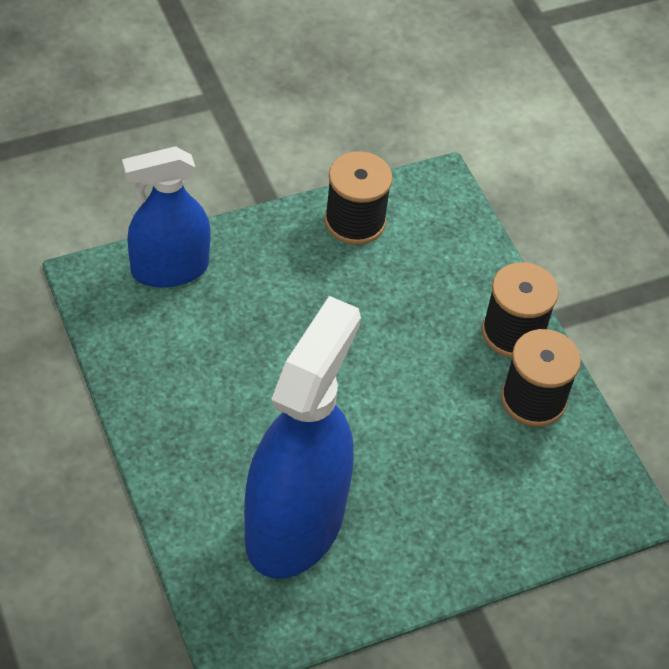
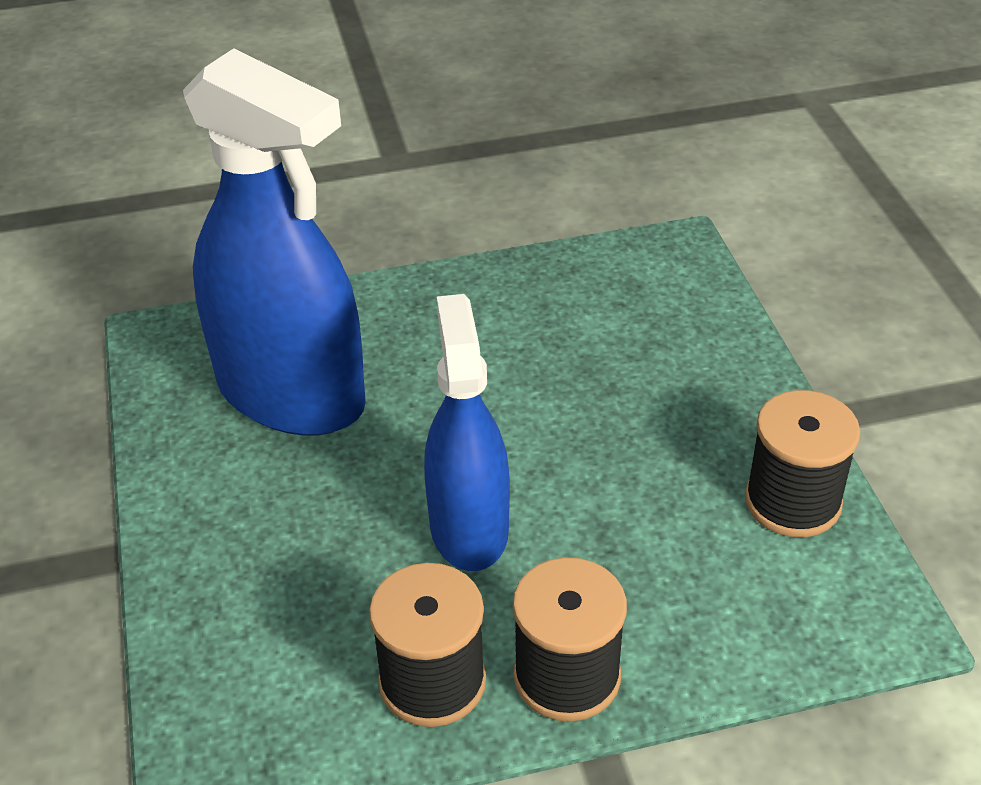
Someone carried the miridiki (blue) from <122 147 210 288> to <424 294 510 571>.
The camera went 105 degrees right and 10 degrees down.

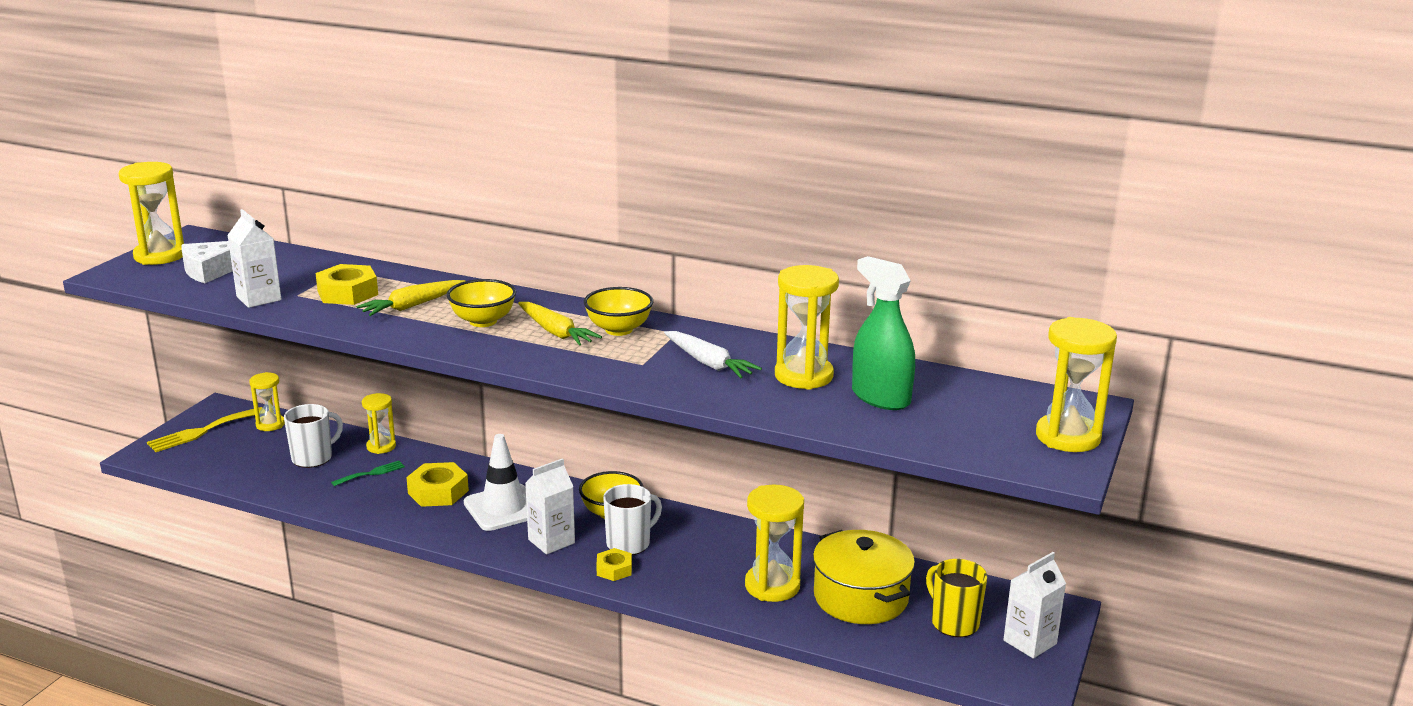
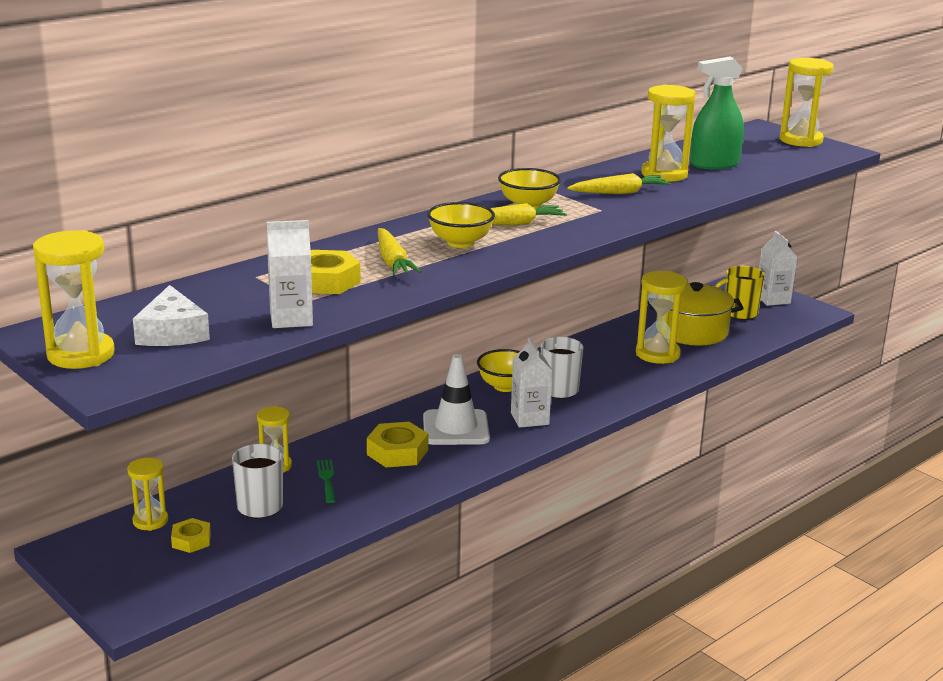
Someone took away the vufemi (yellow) at <147 407 262 452>.
Someone carried the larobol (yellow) from <596 548 632 581> to <171 518 211 553>.
Someone repainted the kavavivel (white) at <664 331 762 378>, which became the kavavivel (yellow) at <567 173 670 194>.
The camera went 65 degrees left and 0 degrees up.

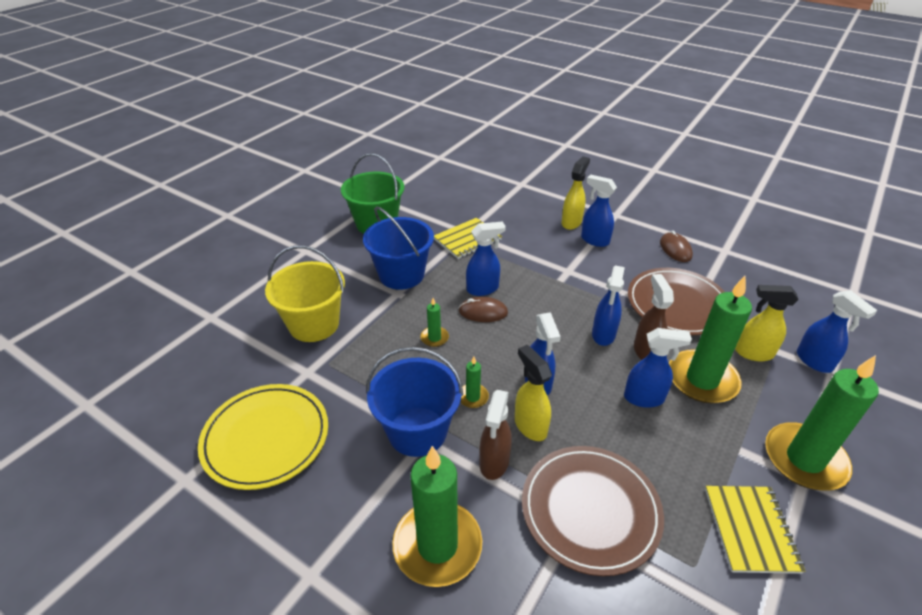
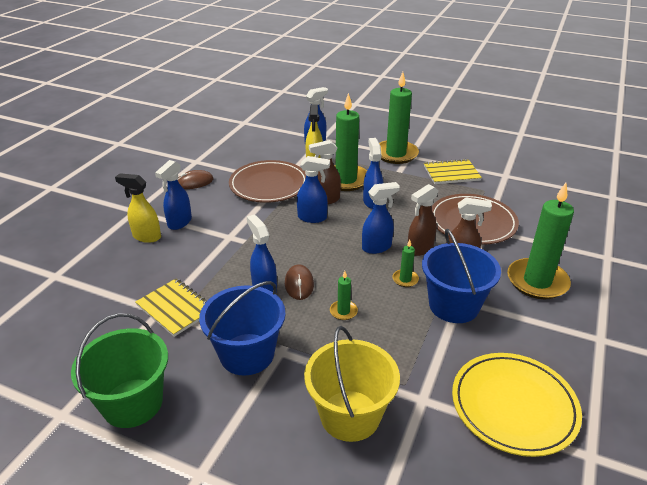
Someone repainted the miridiki (yellow) at <515 345 552 441>, which became the miridiki (brown) at <408 184 438 256>.
The camera went 100 degrees left and 5 degrees down.

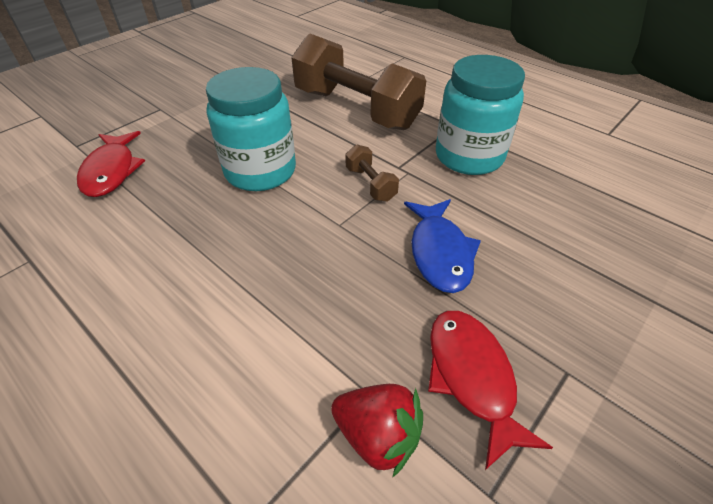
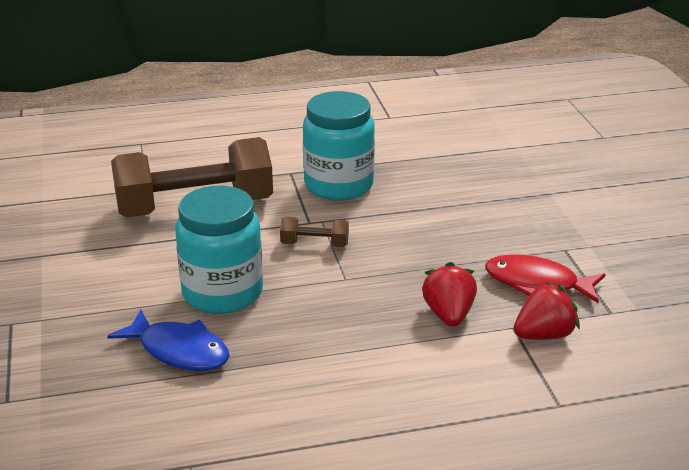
Someone took away the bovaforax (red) at <77 131 145 197>.
Someone put down the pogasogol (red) at <422 262 477 327>.
Someone carried the bovaforax (blue) from <404 199 481 293> to <107 309 230 371>.
The camera went 55 degrees left and 15 degrees down.

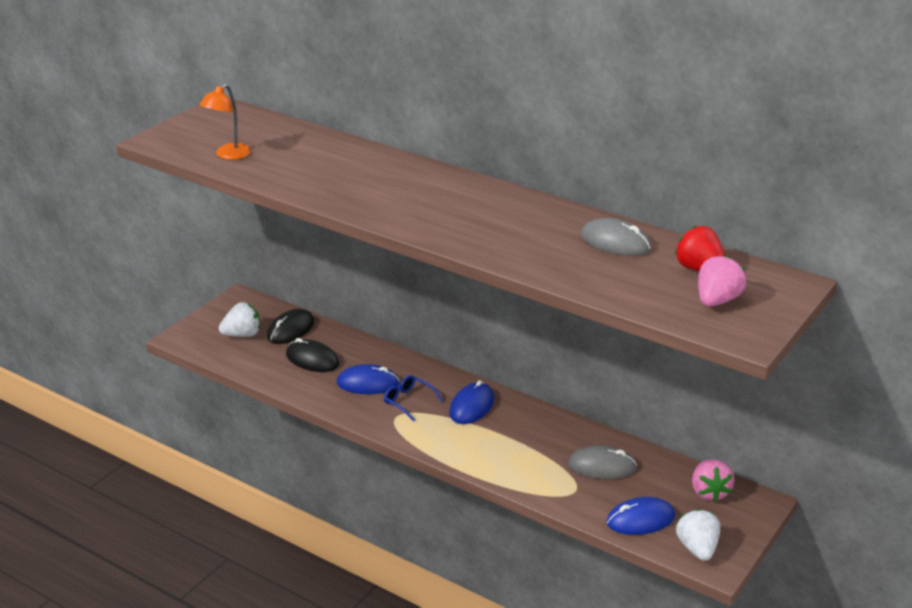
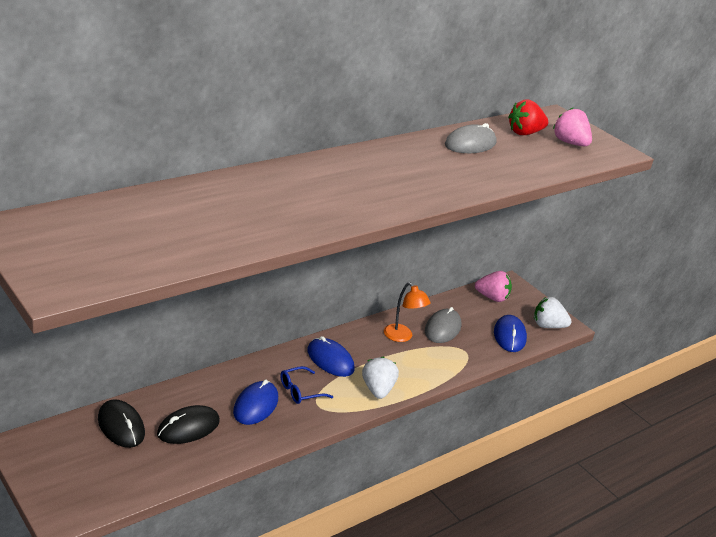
Someone carried the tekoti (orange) from <200 84 251 160> to <384 282 431 342>.
Someone carried the pogasogol (white) from <219 302 260 337> to <362 357 399 399>.
The camera went 75 degrees left and 0 degrees up.

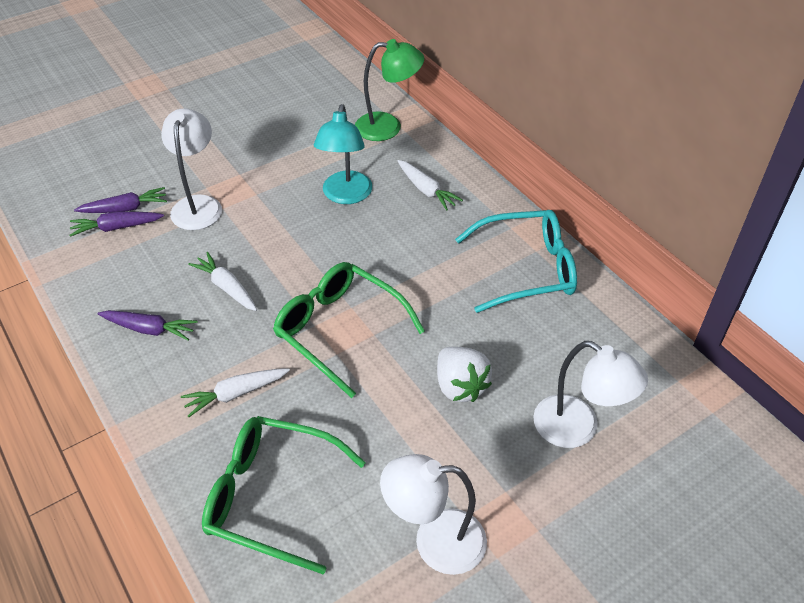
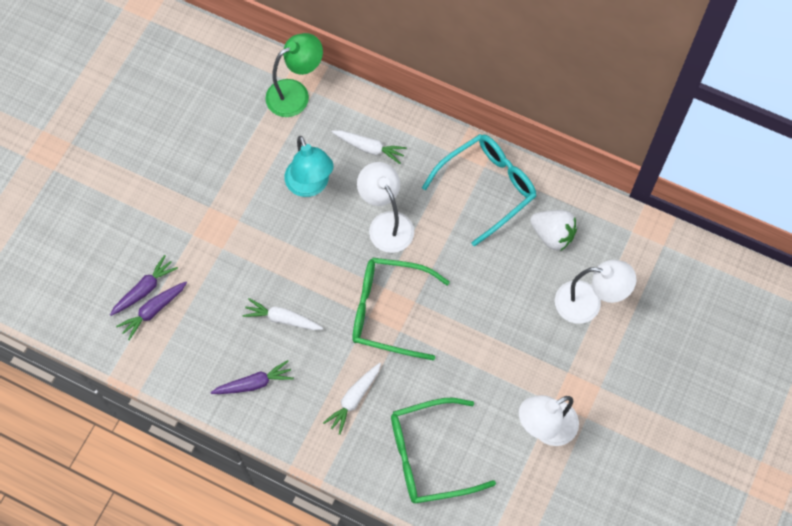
Someone carried the tekoti (white) from <161 108 222 230> to <357 162 414 253>.
Someone carried the pogasogol (white) from <437 347 492 402> to <530 210 577 250>.
The camera went 30 degrees left and 20 degrees up.

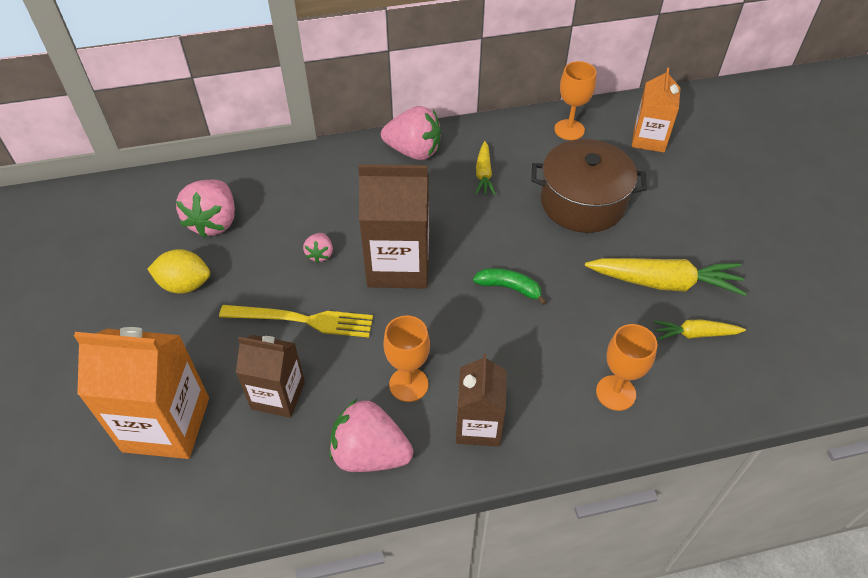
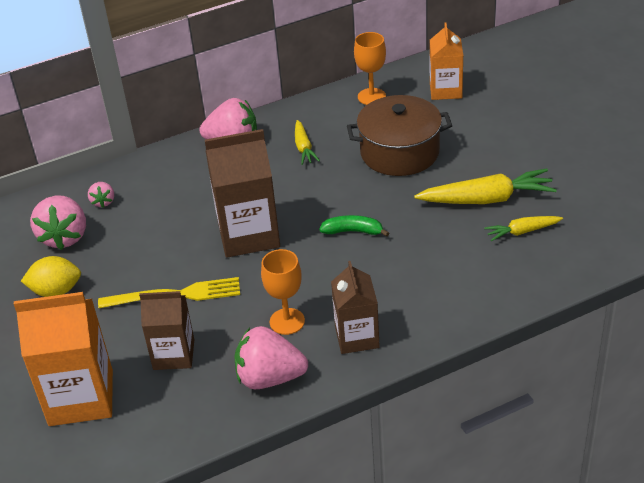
Someone took away the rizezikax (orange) at <596 324 657 411>.
Someone carried the pogasogol (pink) from <303 233 333 263> to <88 182 114 208>.
The camera went 10 degrees left and 10 degrees down.

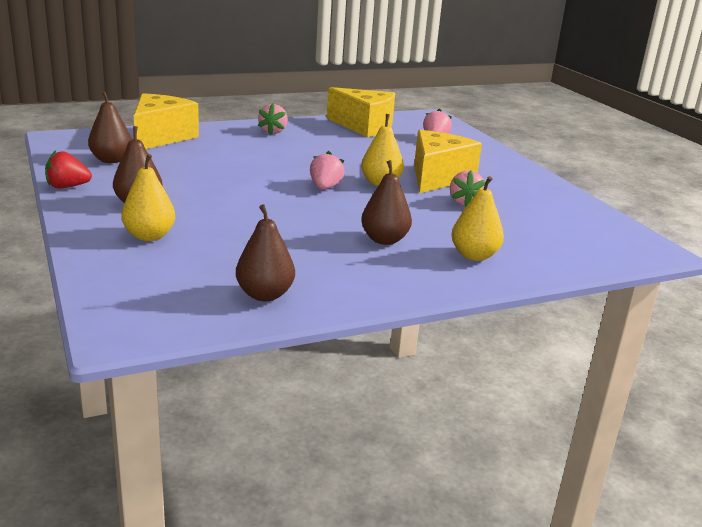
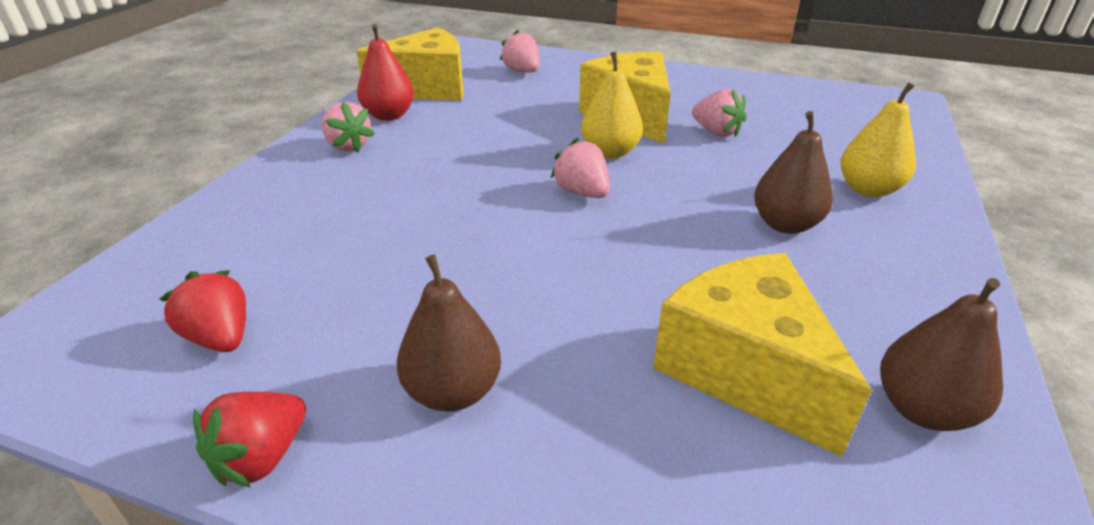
Someone took away the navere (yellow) at <121 154 175 241>.
Someone put down the navere (red) at <357 24 414 121>.
Someone carried the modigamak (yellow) from <134 93 199 149> to <653 253 872 457>.
Someone swapped the navere (brown) at <88 91 132 163> for the pogasogol (red) at <159 270 246 352>.
The camera went 45 degrees left and 10 degrees up.

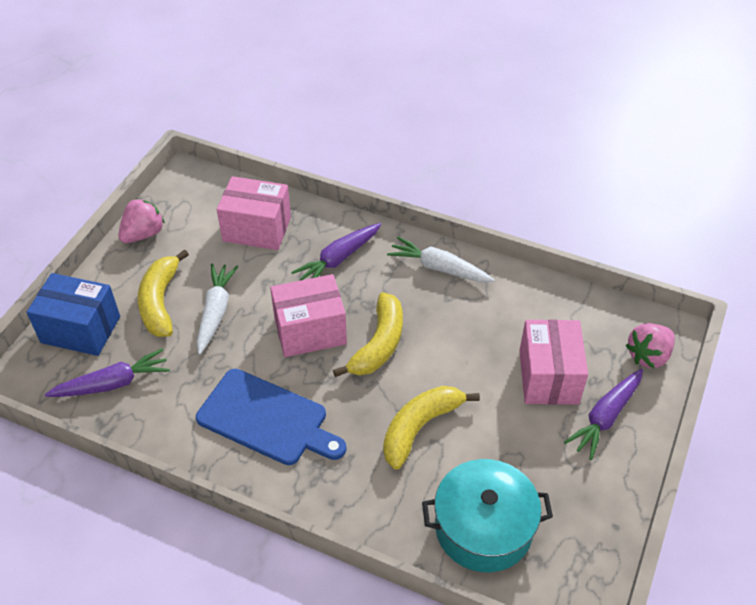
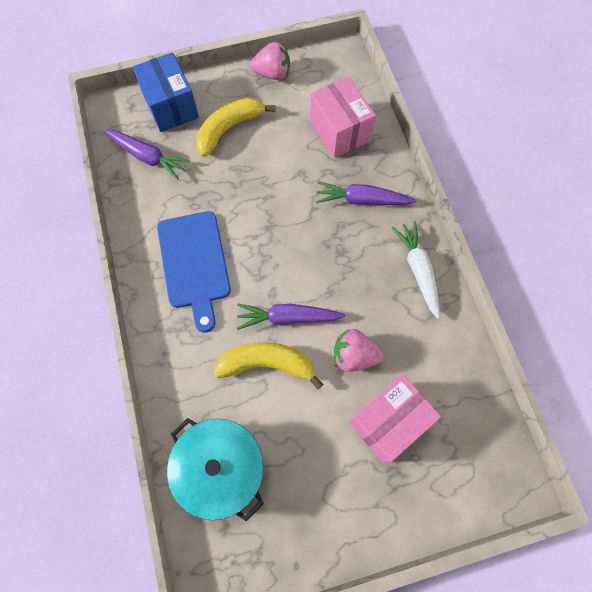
Someone took away the kavavivel (white) at <197 264 239 355>.
Someone took away the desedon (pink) at <270 274 347 357>.
Someone took away the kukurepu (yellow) at <333 292 403 377>.
Someone carried the kavavivel (purple) from <564 369 643 460> to <237 304 346 330>.
Someone carried the pogasogol (pink) from <626 323 675 368> to <334 329 383 372>.
The camera went 50 degrees right and 20 degrees up.

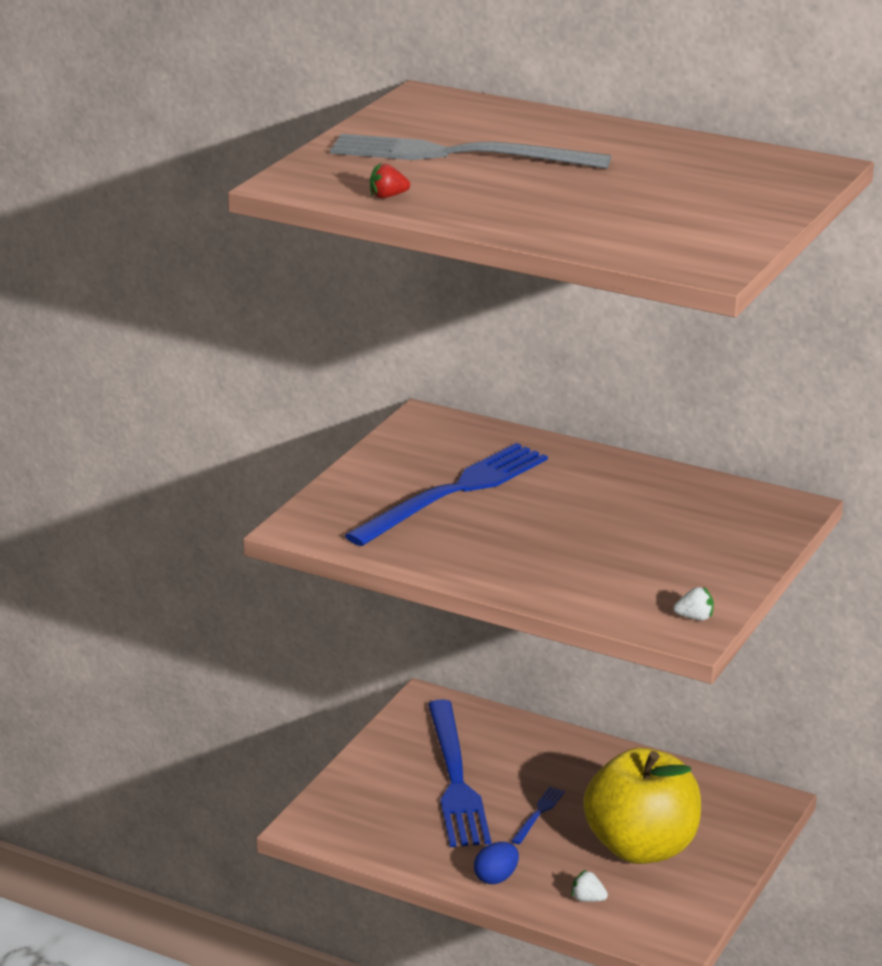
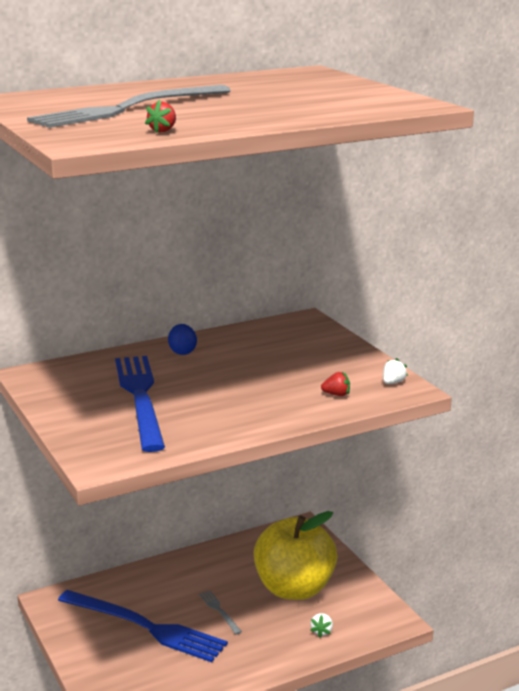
Someone put down the pogasogol (red) at <321 372 350 396>.
Someone carried the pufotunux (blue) from <474 842 519 884> to <168 324 197 355>.
Someone repainted the vufemi (blue) at <511 787 565 844>, which became the vufemi (grey) at <199 591 242 634>.
Someone rotated the pogasogol (white) at <571 870 608 902> by 45 degrees counterclockwise.
The camera went 55 degrees left and 5 degrees down.

